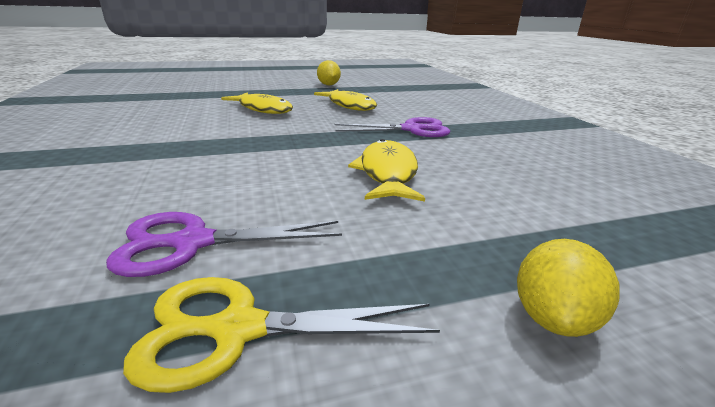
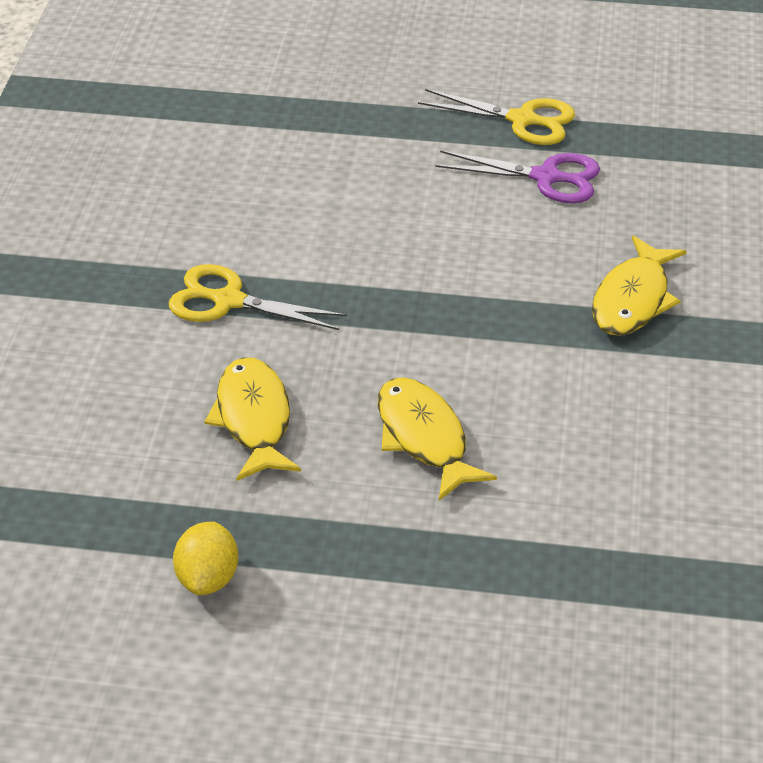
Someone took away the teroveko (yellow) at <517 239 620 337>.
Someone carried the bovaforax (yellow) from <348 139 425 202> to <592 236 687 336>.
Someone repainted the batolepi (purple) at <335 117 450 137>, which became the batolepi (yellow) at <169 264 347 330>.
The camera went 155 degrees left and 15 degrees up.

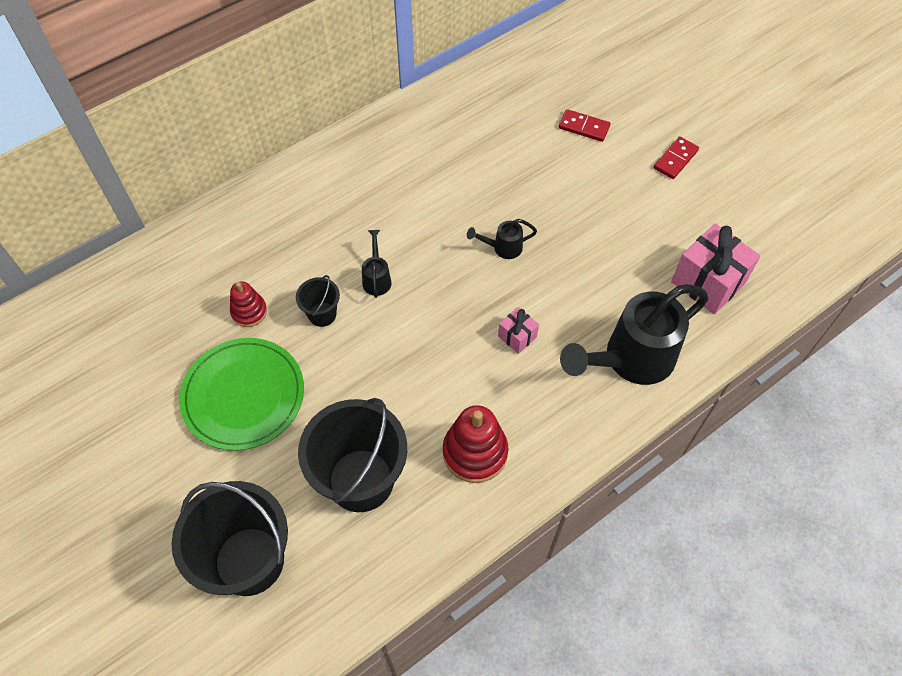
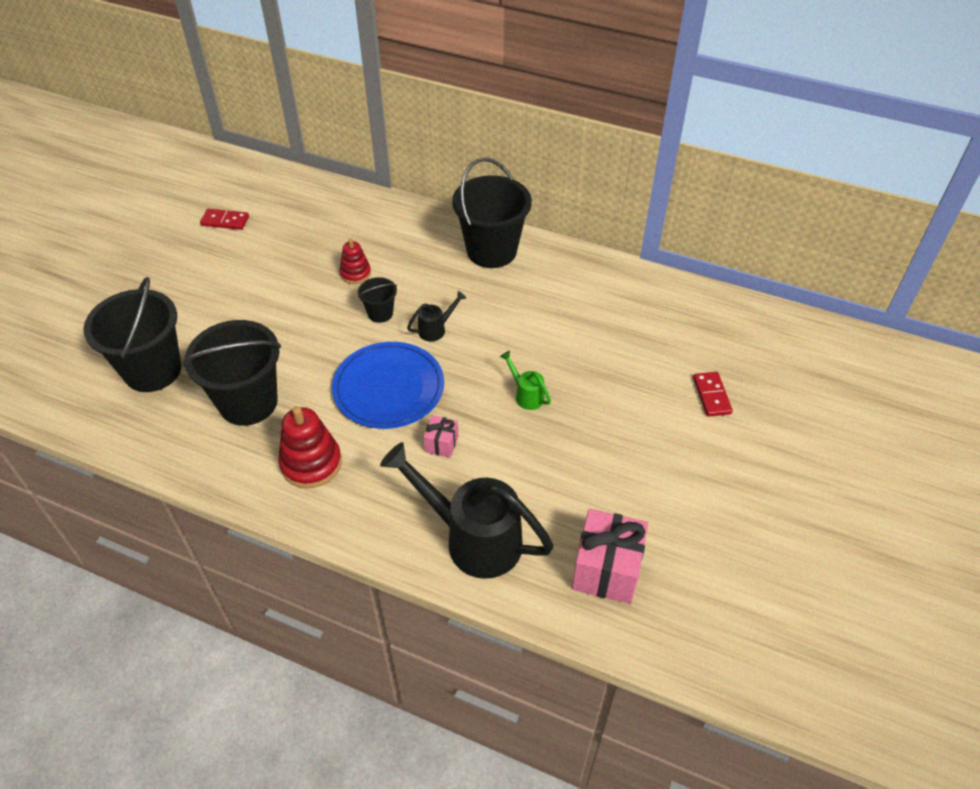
Someone took away the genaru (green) at <179 338 304 451>.
Someone put down the genaru (blue) at <332 342 444 429>.
Someone put down the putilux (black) at <452 158 532 268>.
Someone carried the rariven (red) from <654 136 699 179> to <200 209 249 230>.
Someone repainted the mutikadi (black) at <467 219 537 259>, which became the mutikadi (green) at <500 351 551 410>.
The camera went 60 degrees right and 10 degrees down.

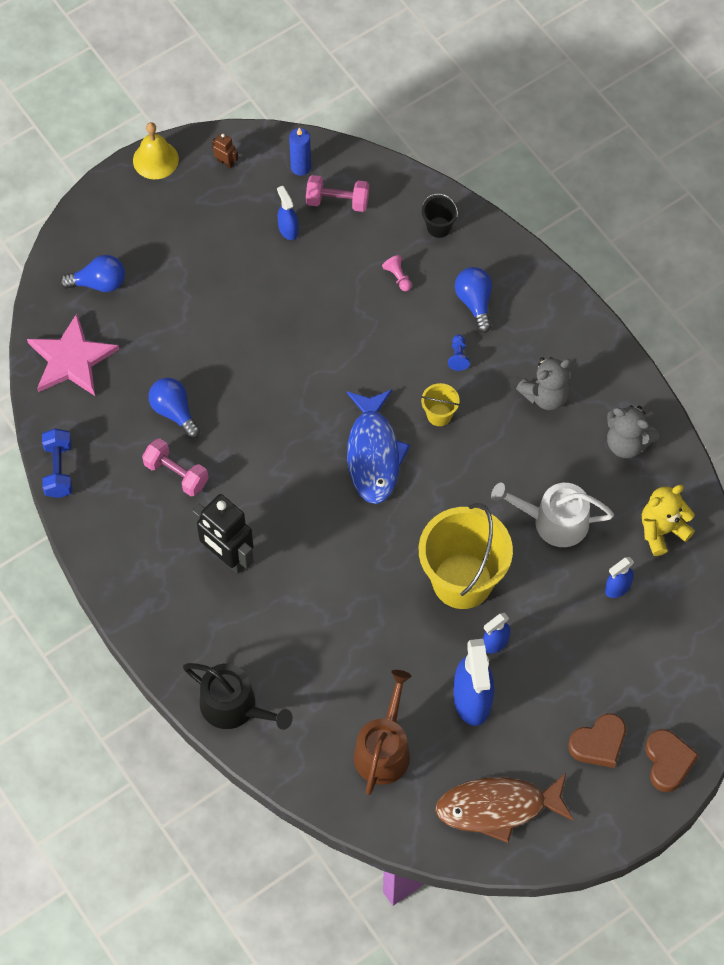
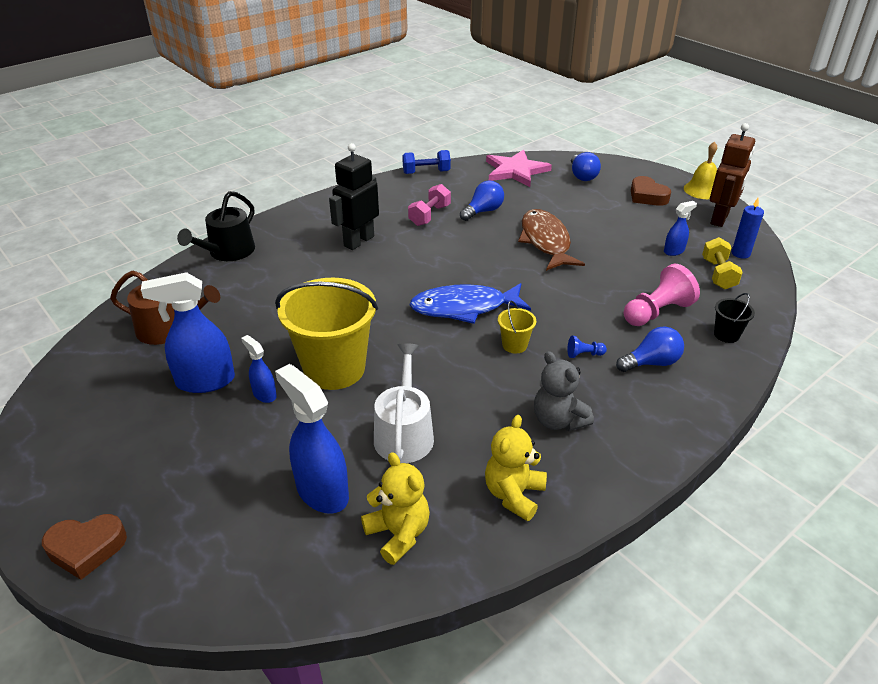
Someone carried the bovaforax (brown) from <435 773 574 843> to <518 209 585 271>.
Someone carried the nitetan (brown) from <568 713 626 768> to <631 176 671 206>.
Someone repainted the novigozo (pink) at <306 175 369 212>, which became the novigozo (yellow) at <702 237 743 290>.
Someone repainted the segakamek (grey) at <607 405 659 458>, which became the segakamek (yellow) at <485 415 547 521>.
Someone scaled the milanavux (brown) at <212 133 238 169> by 2.32.
Someone scaled the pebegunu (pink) at <382 255 412 291> by 2.18.
Someone scaled the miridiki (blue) at <605 557 634 598> by 1.91.
The camera went 85 degrees right and 25 degrees down.

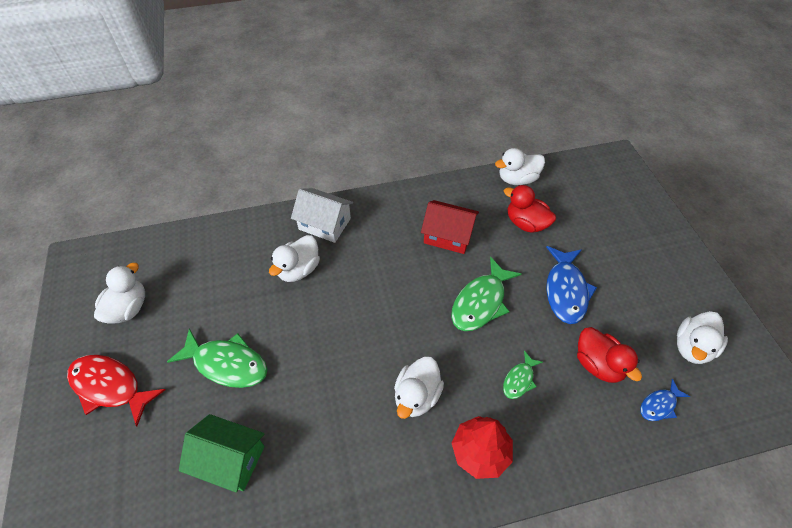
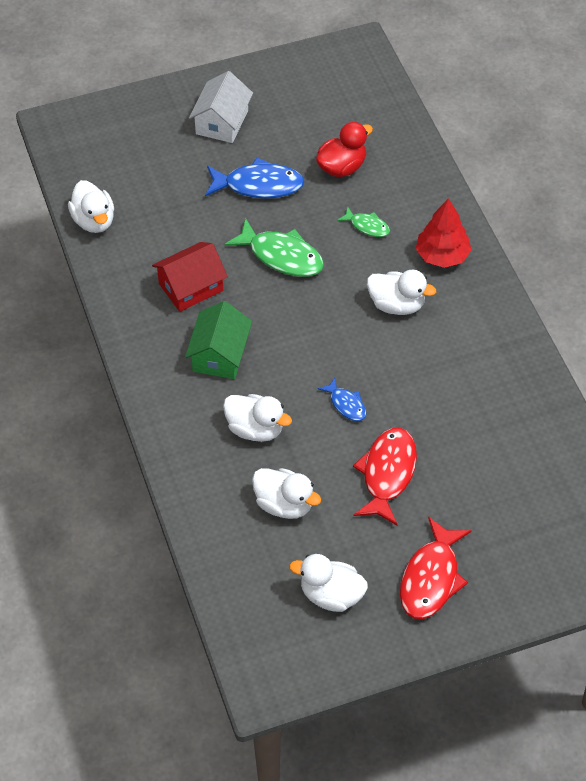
Someone took away the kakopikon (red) at <504 185 556 233>.
Someone carried the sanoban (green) from <179 414 265 493> to <185 301 252 379>.
Someone carried the sanoban (white) from <291 188 353 243> to <189 71 253 143>.
Someone carried the bovaforax (blue) from <640 379 690 421> to <318 377 366 421>.
Someone carried the kakopikon (white) from <677 311 728 364> to <252 468 321 519>.
Someone repainted the bovaforax (green) at <167 329 268 388>, which became the bovaforax (red) at <353 428 417 525>.
Someone rotated the sanoban (red) at <421 200 479 254> by 45 degrees clockwise.
The camera went 95 degrees left and 0 degrees up.

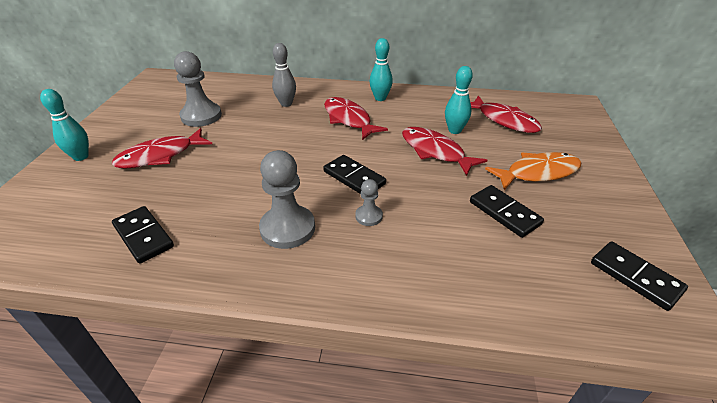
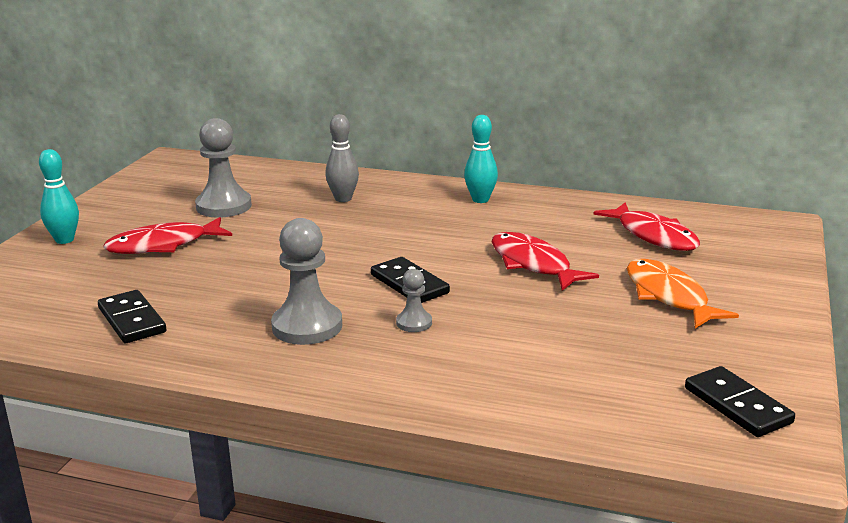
Someone took away the bovaforax (red) at <324 97 388 140>.
Someone took away the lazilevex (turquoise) at <445 66 473 134>.
Someone took away the rariven (black) at <470 185 544 238>.
Someone rotated the bovaforax (orange) at <485 152 581 190> by 105 degrees counterclockwise.
The camera went 10 degrees right and 15 degrees down.

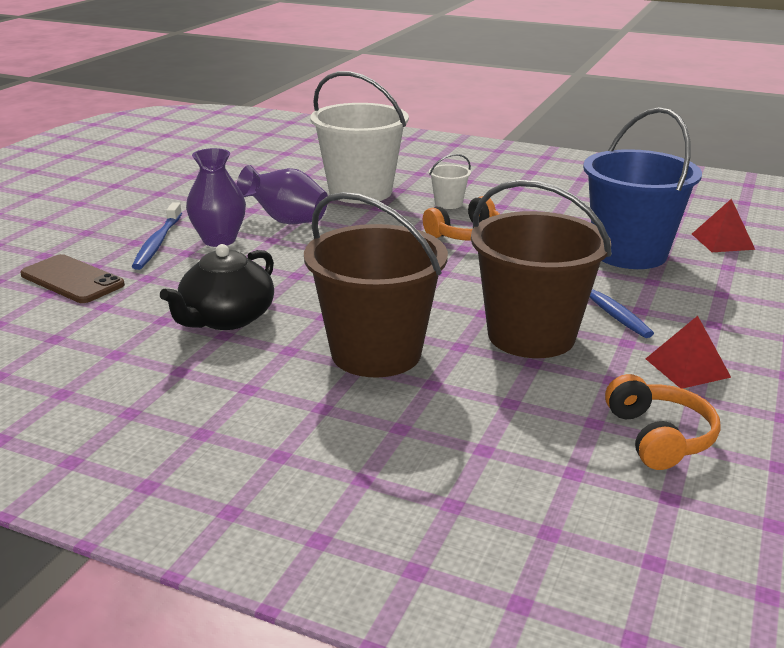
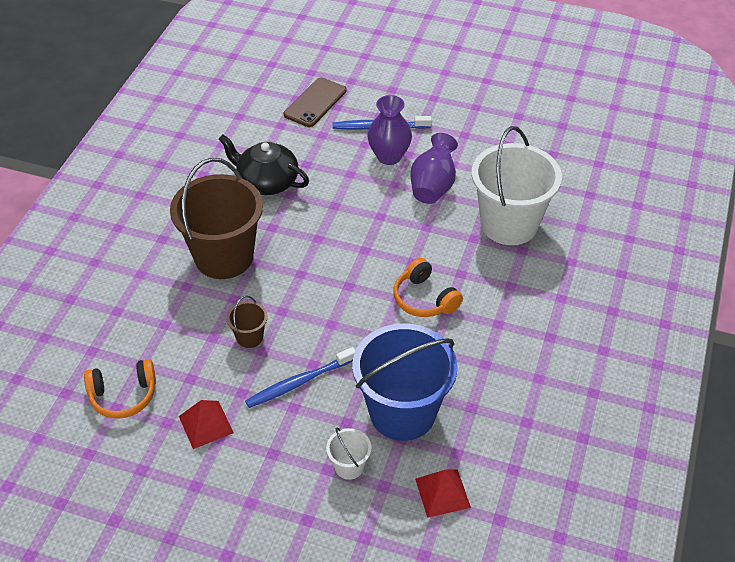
Someone carried the putilux (white) from <429 154 471 209> to <326 428 372 480>.
Someone scaled the putilux (brown) at <471 180 612 358> by 0.43.
The camera went 85 degrees right and 20 degrees up.

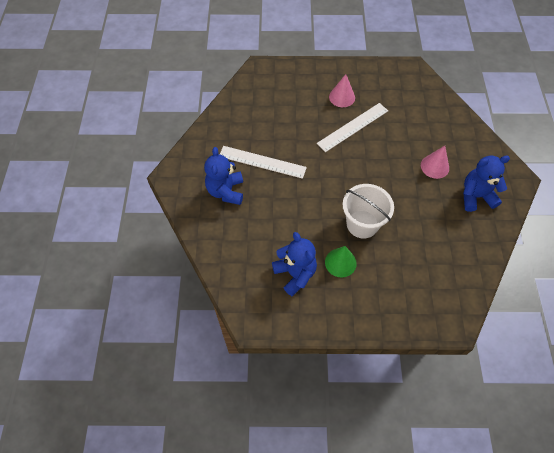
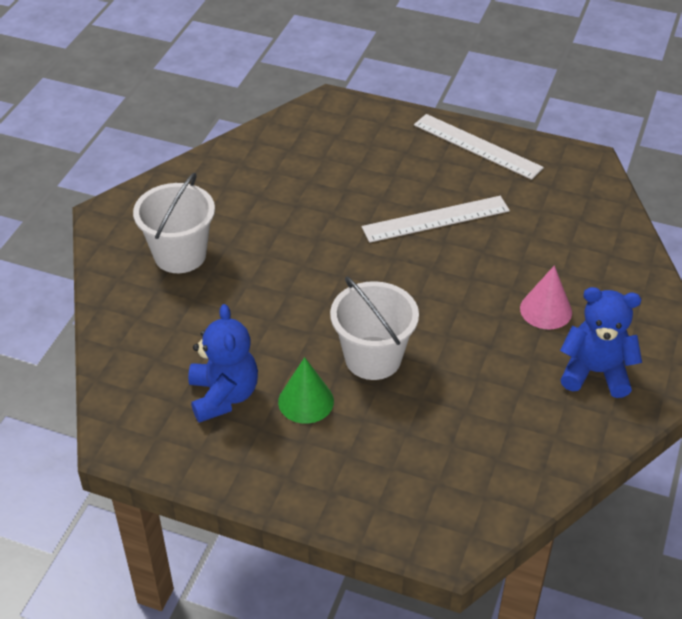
Someone took away the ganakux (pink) at <329 74 355 107>.
Someone carried the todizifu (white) from <220 146 307 179> to <414 114 544 180>.
Someone swapped the segakamek (blue) at <204 147 243 205> for the putilux (white) at <133 172 215 273>.
The camera went 20 degrees right and 15 degrees down.

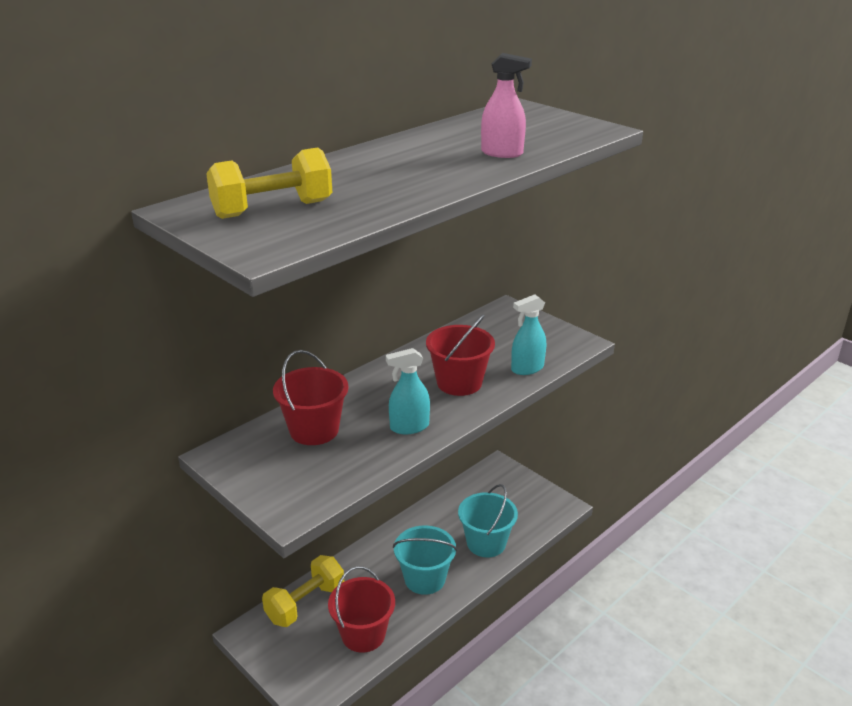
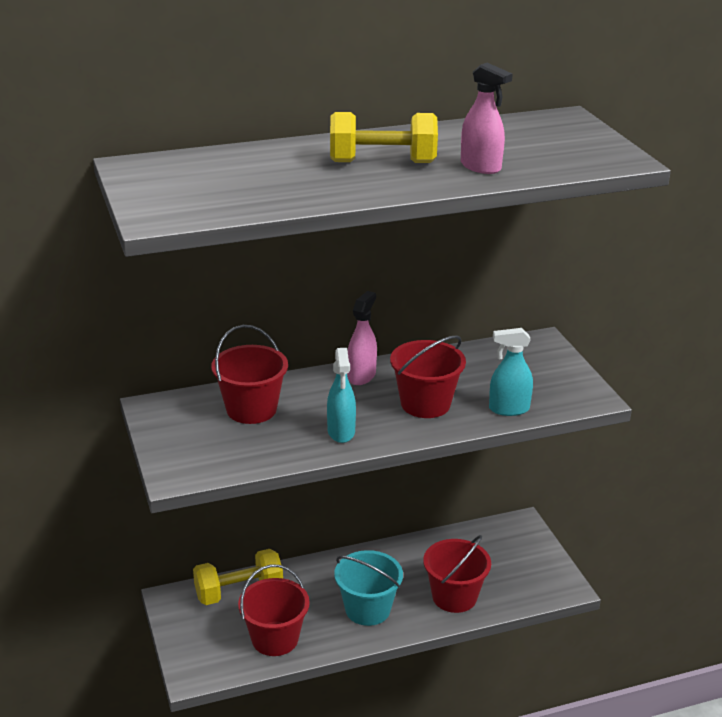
Someone put down the miridiki (pink) at <347 291 377 385>.
Someone carried the novigozo (yellow) from <206 147 332 219> to <330 112 438 163>.
Someone repainted the putilux (turquoise) at <458 484 518 557>, which became the putilux (red) at <423 535 491 613>.
Someone rotated the miridiki (turquoise) at <386 348 430 434> by 105 degrees counterclockwise.
The camera went 25 degrees right and 0 degrees up.

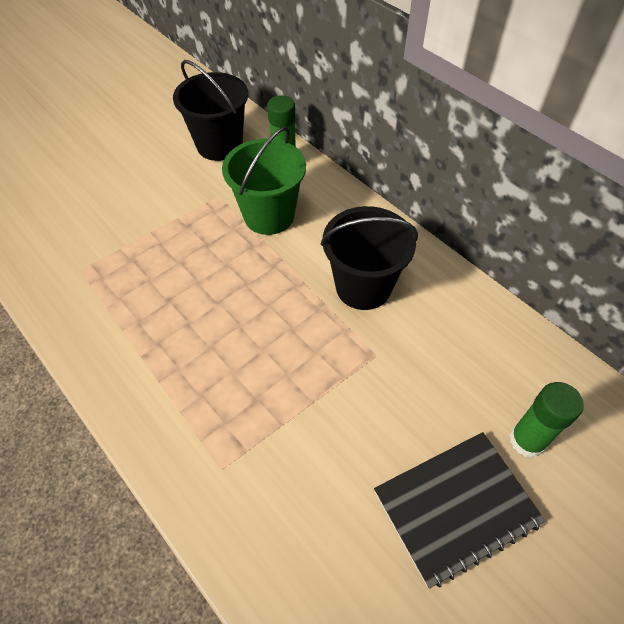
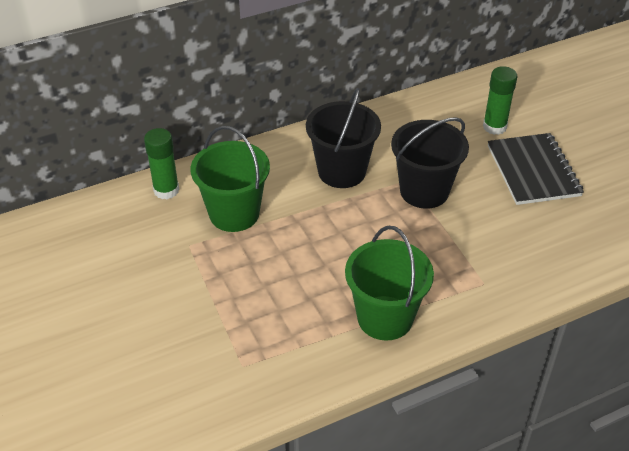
Someone put down the putilux (green) at <345 226 434 340>.
Someone carried the putilux (black) from <173 60 248 161> to <391 117 469 209>.
The camera went 75 degrees left and 10 degrees down.

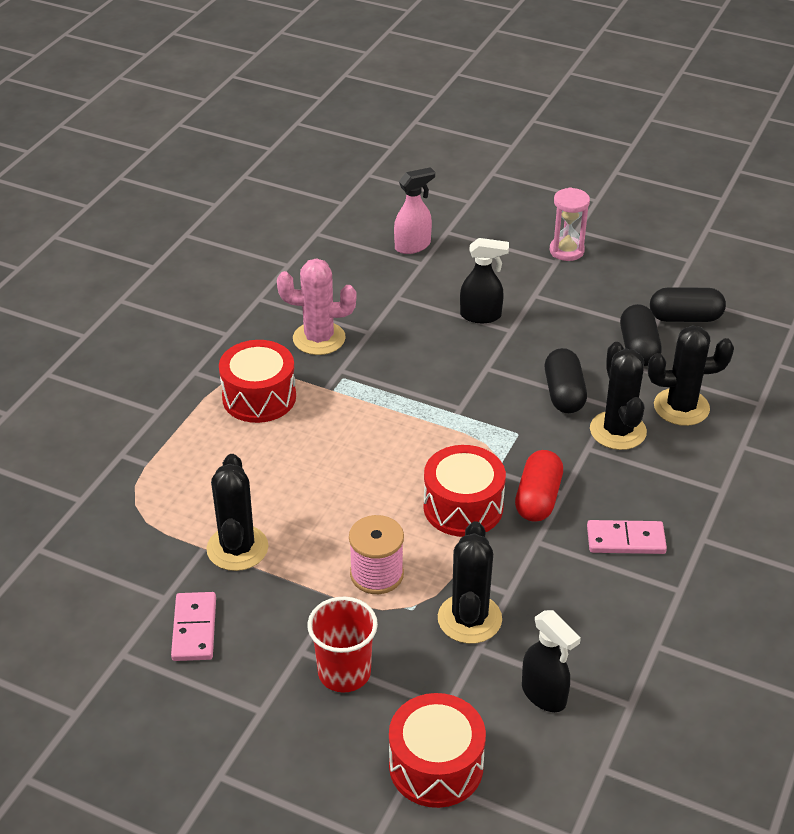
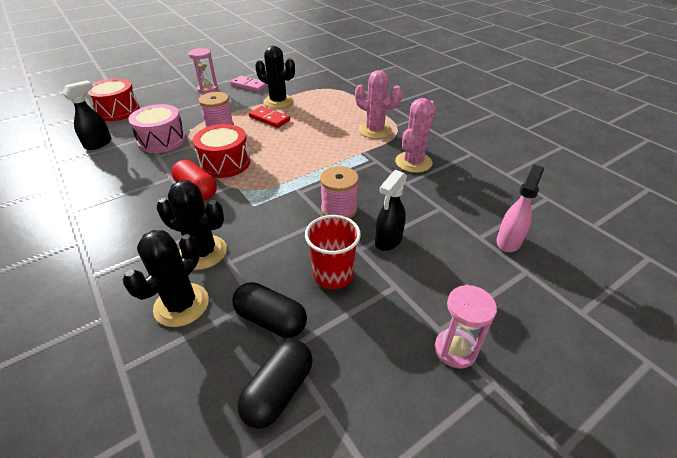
Someone took away the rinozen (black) at <545 348 587 413>.
Someone took away the rariven (pink) at <587 520 667 554>.
Someone put down the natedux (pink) at <189 48 218 94>.
Someone put down the rariven (red) at <249 106 290 128>.
Someone put down the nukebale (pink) at <320 166 359 219>.
Someone carried the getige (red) from <307 597 378 693> to <305 215 361 289>.
Someone swapped the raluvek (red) at <219 340 296 423> for the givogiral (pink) at <355 70 402 139>.
Someone swapped the givogiral (black) at <438 521 502 644> for the raluvek (pink) at <128 104 186 153>.
Someone rotated the miridiki (pink) at <394 167 435 254> by 150 degrees counterclockwise.
Someone rotated the miridiki (black) at <522 610 581 712> by 135 degrees clockwise.
The camera went 120 degrees right and 0 degrees up.

